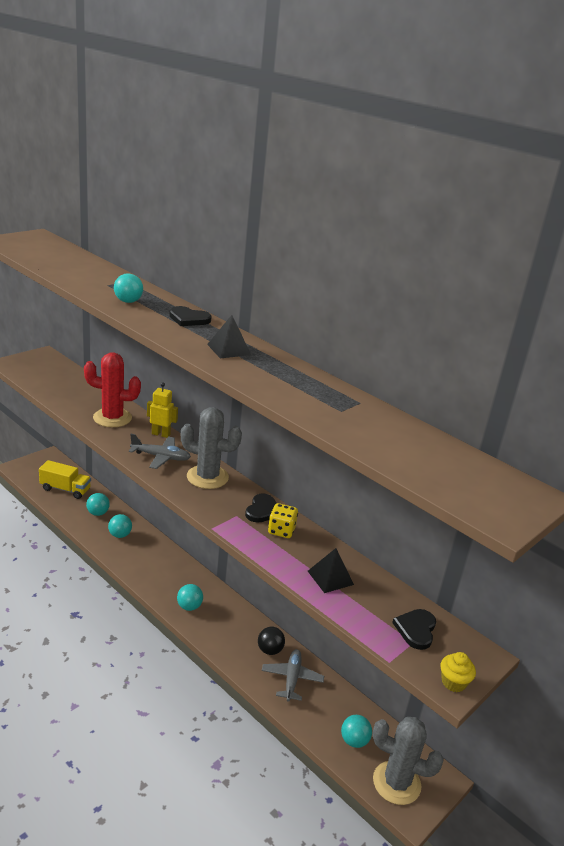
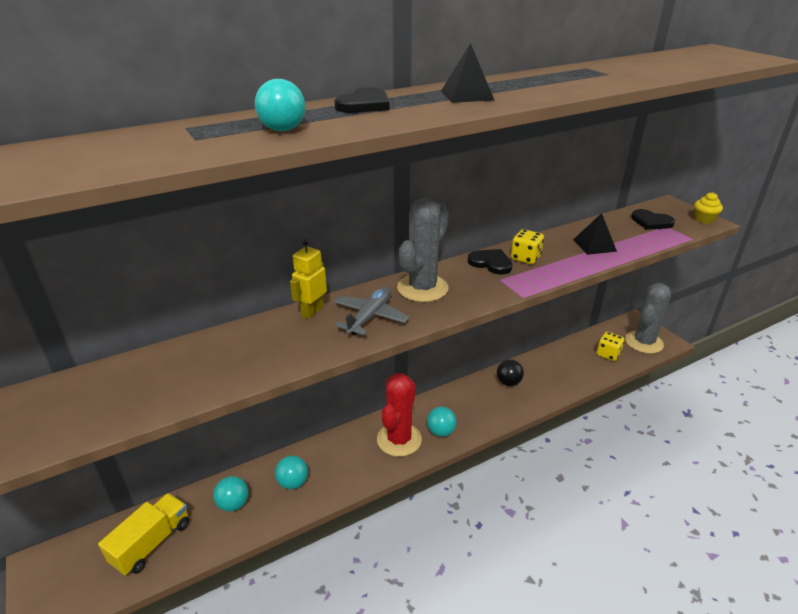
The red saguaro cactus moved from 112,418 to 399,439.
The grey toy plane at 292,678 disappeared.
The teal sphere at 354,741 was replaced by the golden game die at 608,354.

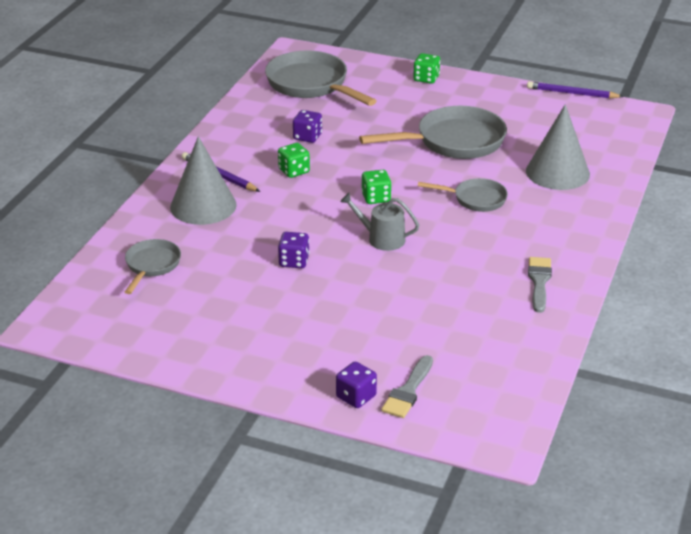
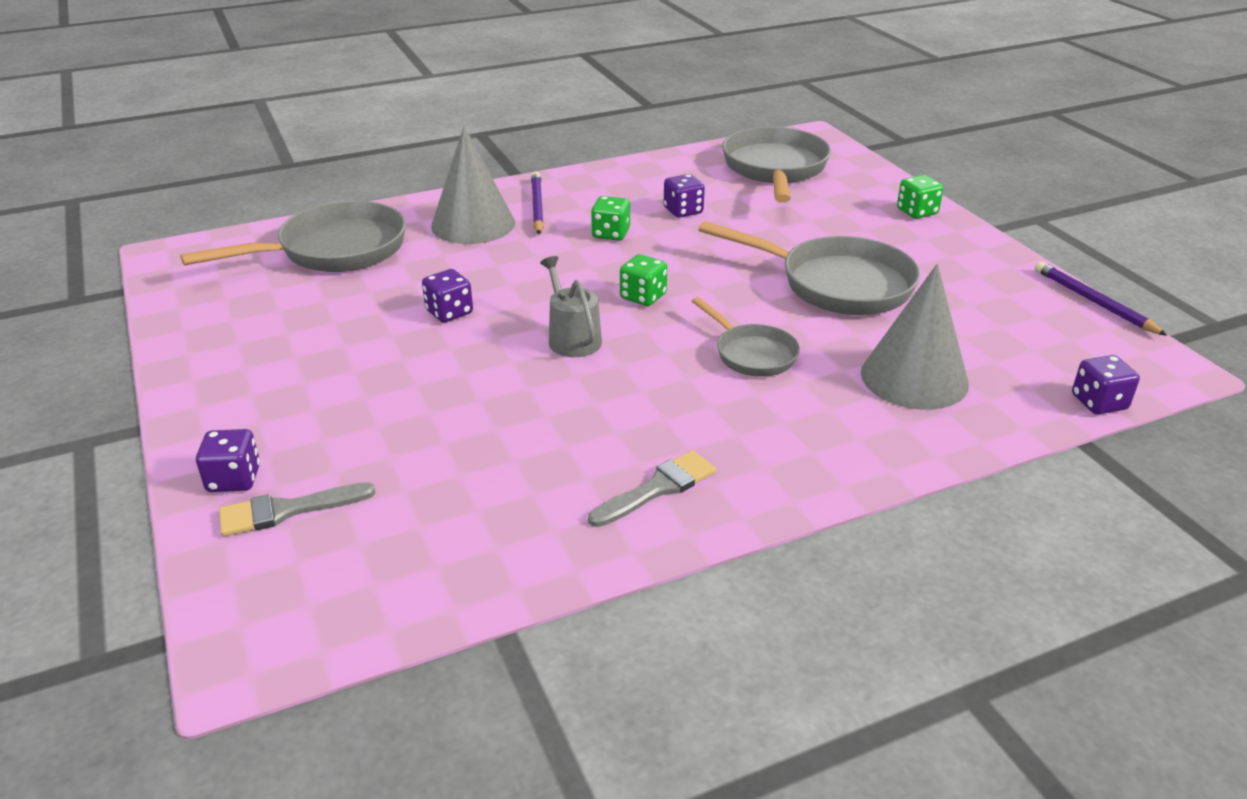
The grey frying pan at 151,266 changed to 1.79 times the size.
The royal purple game die at 1099,402 appeared.

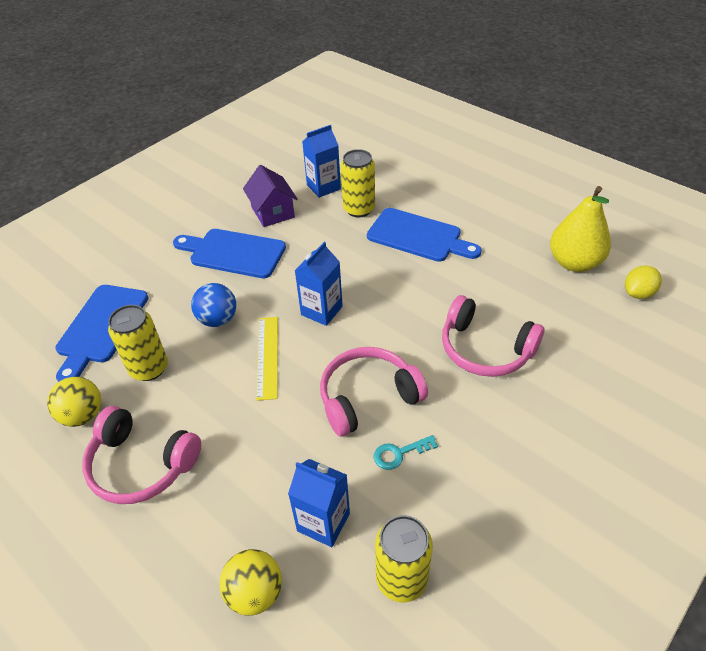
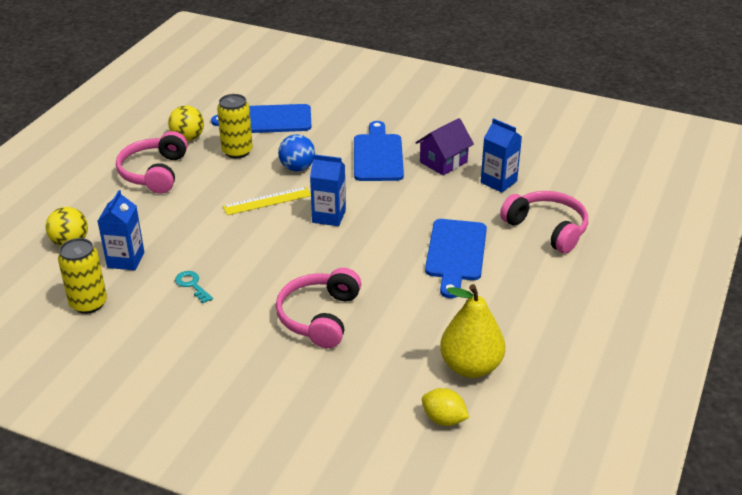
The rosy over-ear headphones moved from 368,397 to 547,229.
The golden soda can at 359,209 disappeared.

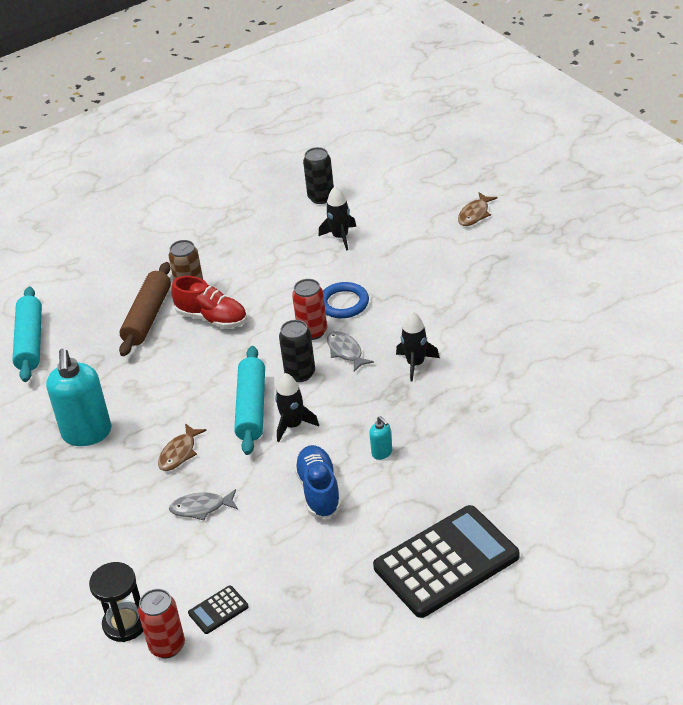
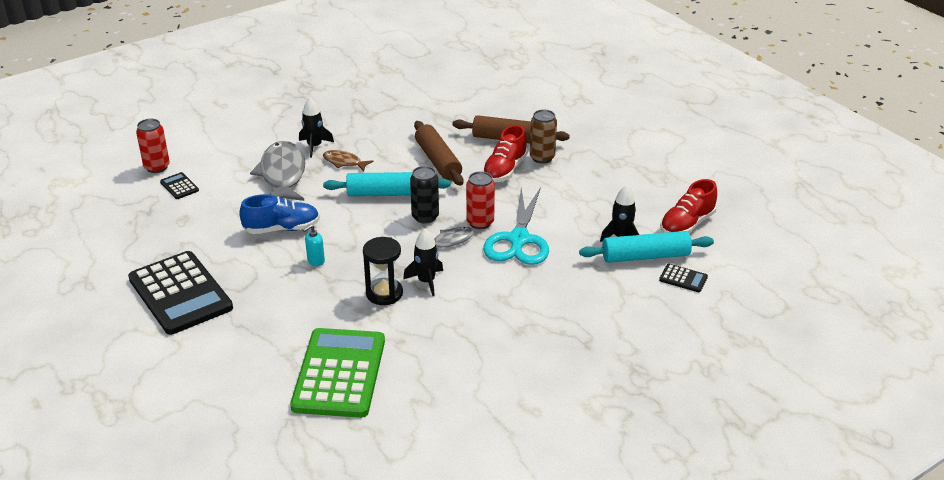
The teal rolling pin moved from 30,342 to 645,256.
The teal pump bottle at 87,433 disappeared.
The black sand timer moved from 125,624 to 384,293.
The grey fish figure at 201,508 changed to 1.99 times the size.
The black spaceship moved from 293,425 to 314,146.
The black soda can at 321,197 was replaced by the red lace-up shoe at 687,224.
The royal blue ring at 343,303 was replaced by the teal shears at 518,239.
The brown fish figure at 475,214 disappeared.
The emerald calculator at 339,373 appeared.
The brown rolling pin at 438,161 appeared.
The black calculator at 683,278 appeared.

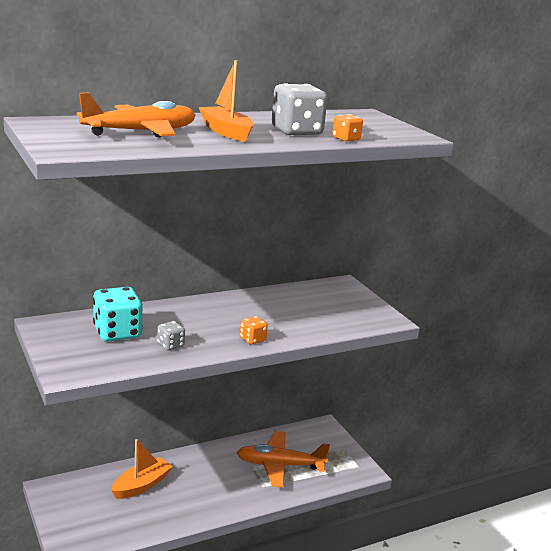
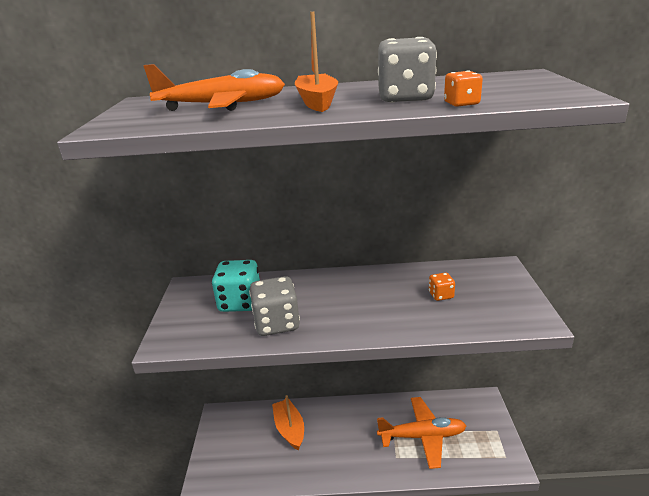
The bright orange boat at 141,485 turned 90 degrees counterclockwise.
The grey game die at 170,345 changed to 1.96 times the size.
The bright orange toy plane at 280,465 turned 150 degrees clockwise.
The bright orange game die moved from 252,339 to 441,295.

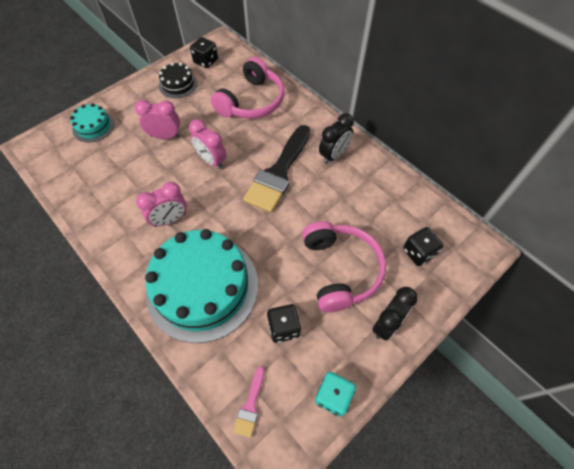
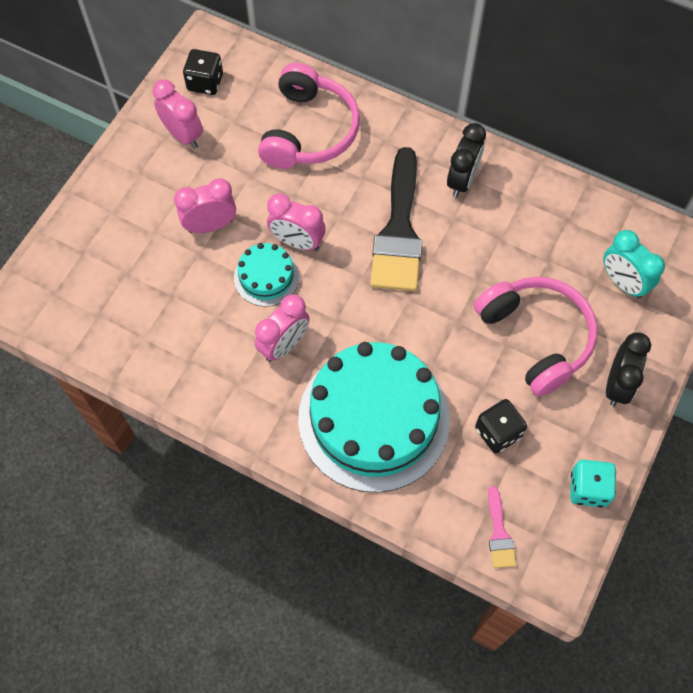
The teal layer cake moved from 93,126 to 266,277.
The black layer cake at 178,84 was replaced by the rosy alarm clock at 183,135.
The black game die at 418,252 was replaced by the teal alarm clock at 623,282.

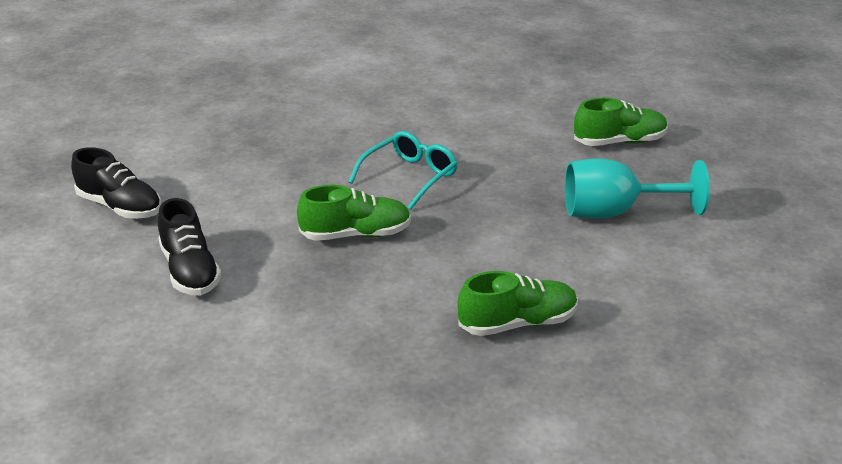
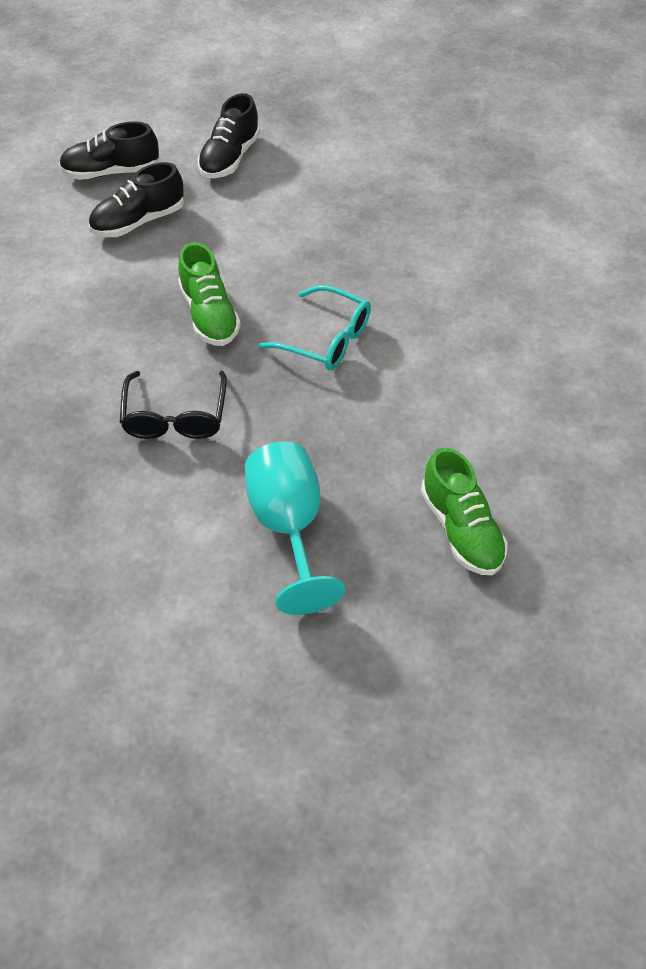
The emerald lace-up shoe at 518,323 disappeared.
The black lace-up shoe at 111,172 appeared.
The black spectacles at 175,416 appeared.

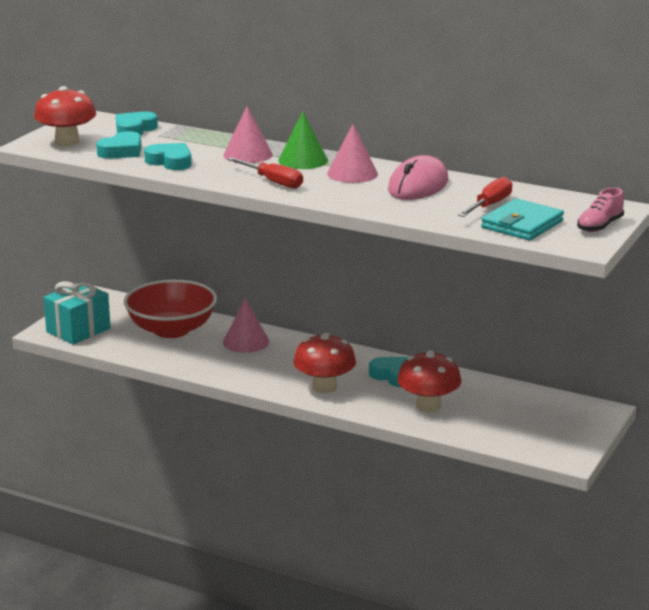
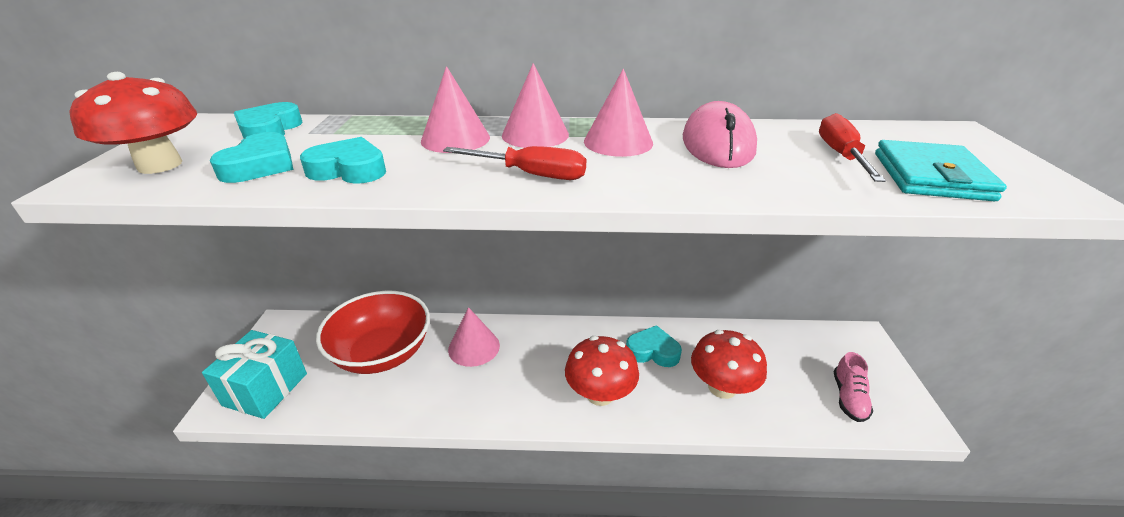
The emerald cone at 303,160 became the rosy cone at 535,135.
The rosy lace-up shoe moved from 599,226 to 848,398.

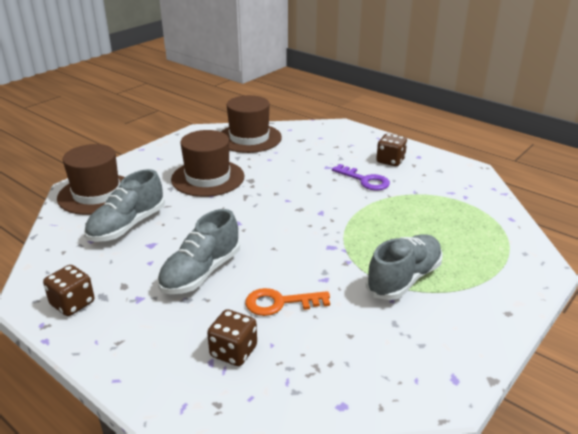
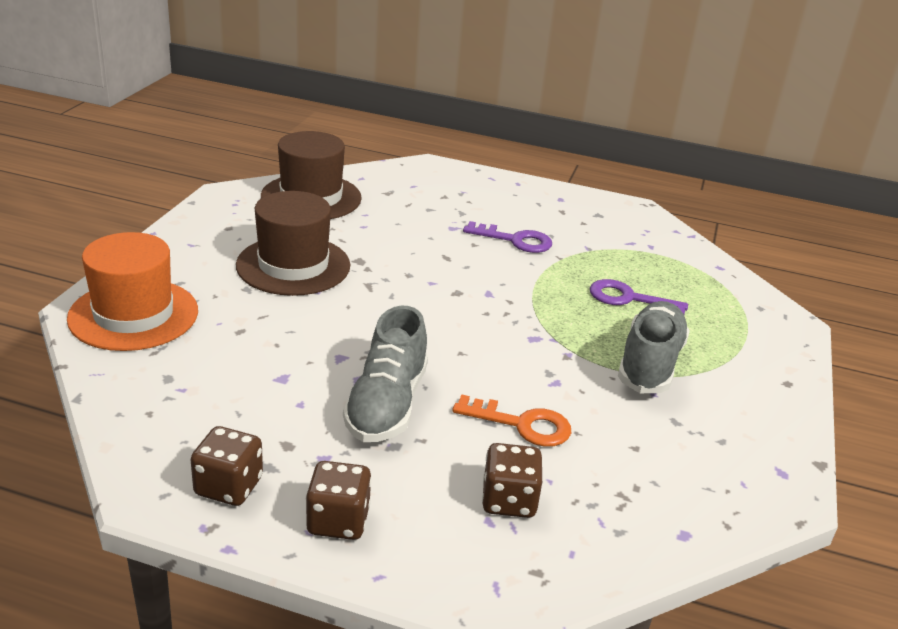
The brown top hat at 97,194 became the bright orange top hat at 133,315.
The grey lace-up shoe at 127,226 disappeared.
The bright orange door key at 280,303 turned 135 degrees counterclockwise.
The brown game die moved from 390,161 to 338,521.
The royal purple door key at 628,299 appeared.

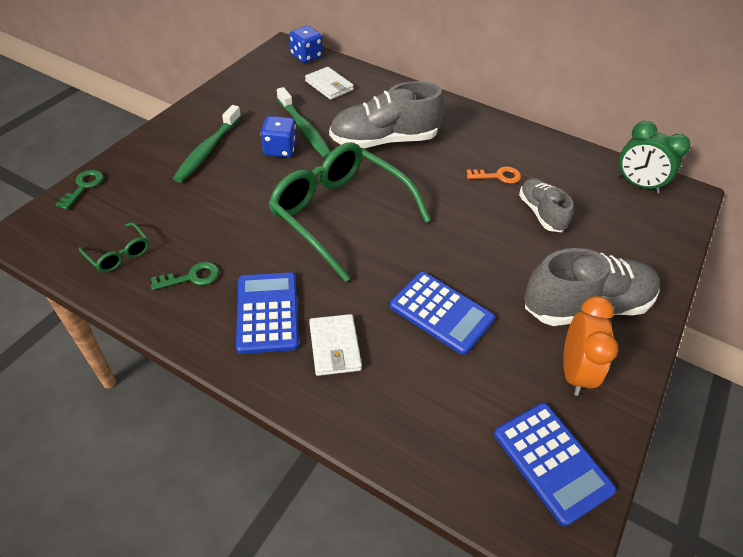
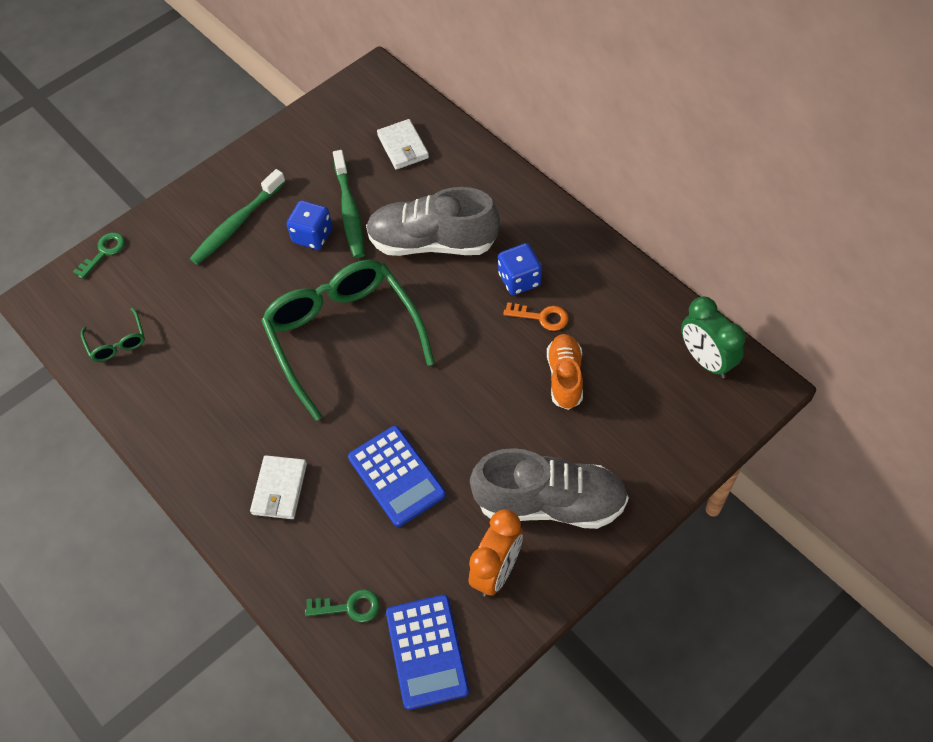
The emerald door key moved from 191,277 to 349,607.
The royal blue calculator at 267,312 disappeared.
The royal blue game die moved from 306,56 to 519,280.
The grey lace-up shoe at 541,213 became the bright orange lace-up shoe at 565,377.

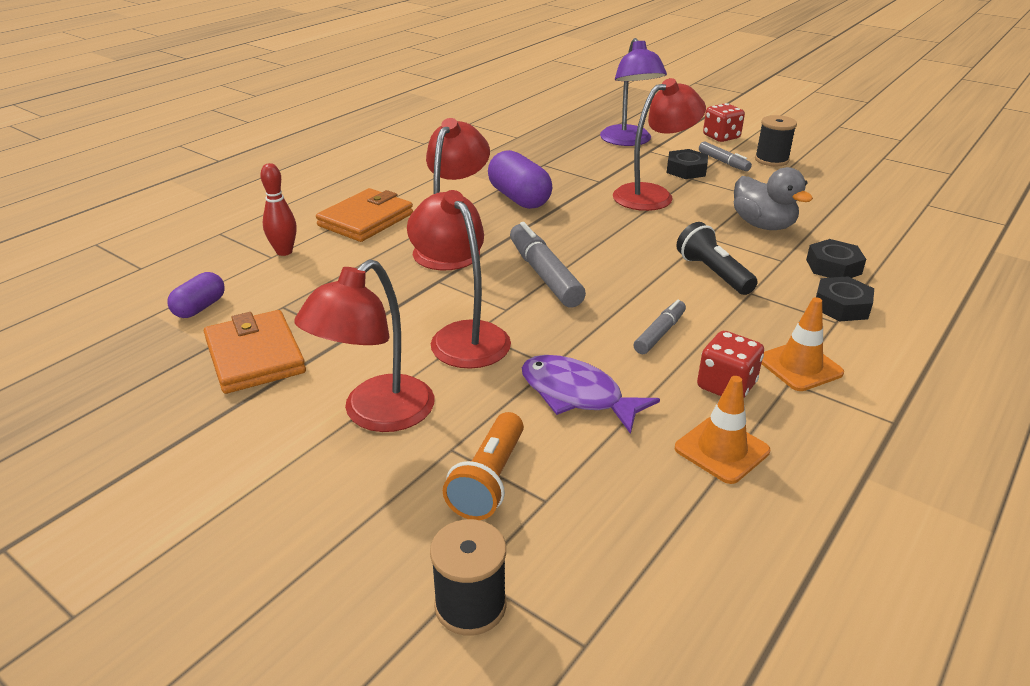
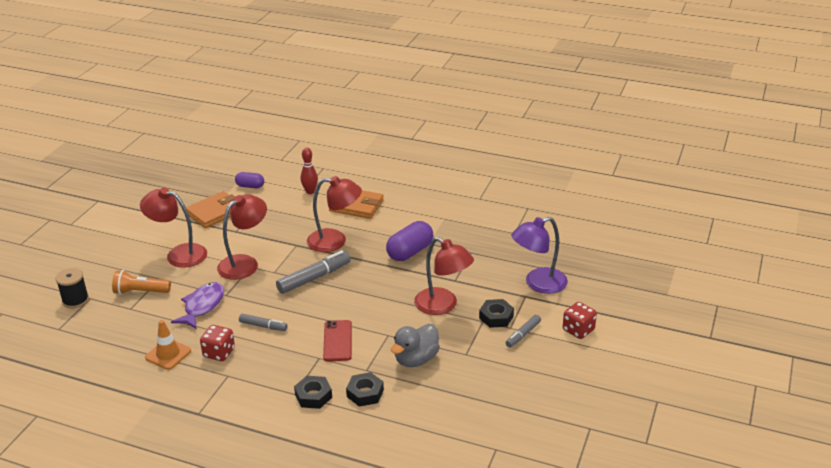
The black flashlight at 713,273 was replaced by the red smartphone at 337,341.
The black spool at 771,160 disappeared.
The bright orange traffic cone at 799,366 disappeared.

